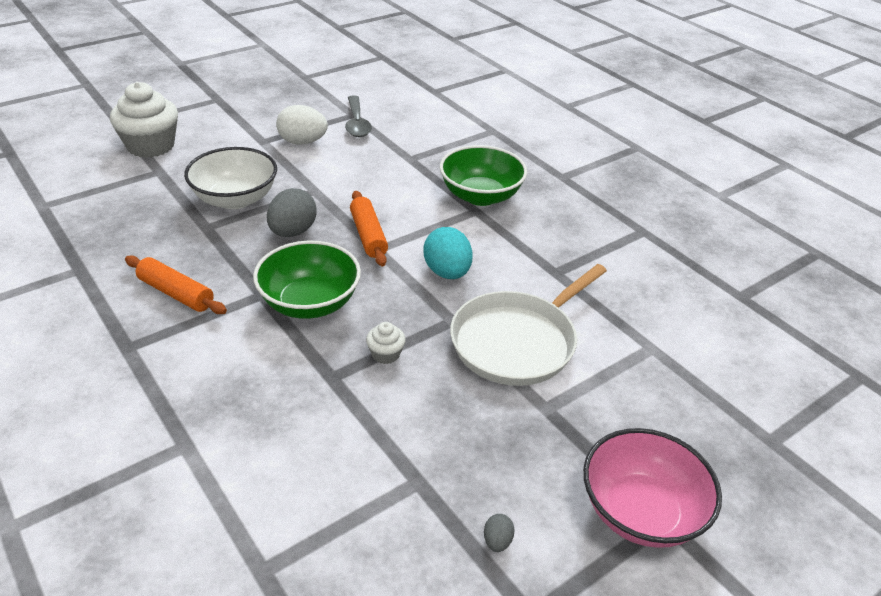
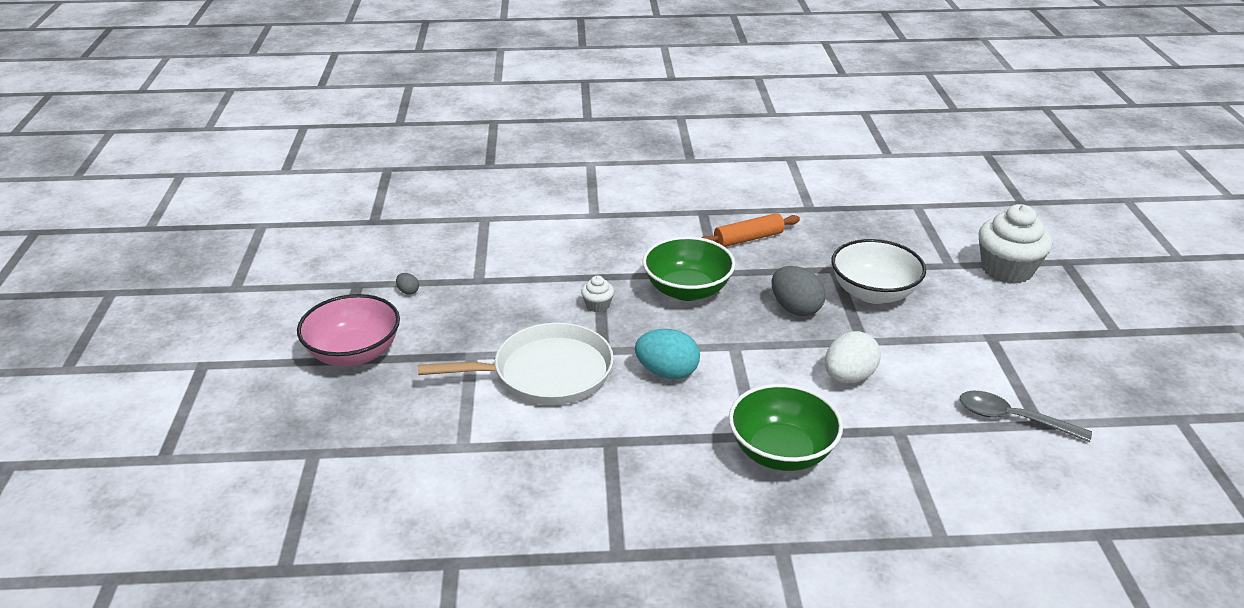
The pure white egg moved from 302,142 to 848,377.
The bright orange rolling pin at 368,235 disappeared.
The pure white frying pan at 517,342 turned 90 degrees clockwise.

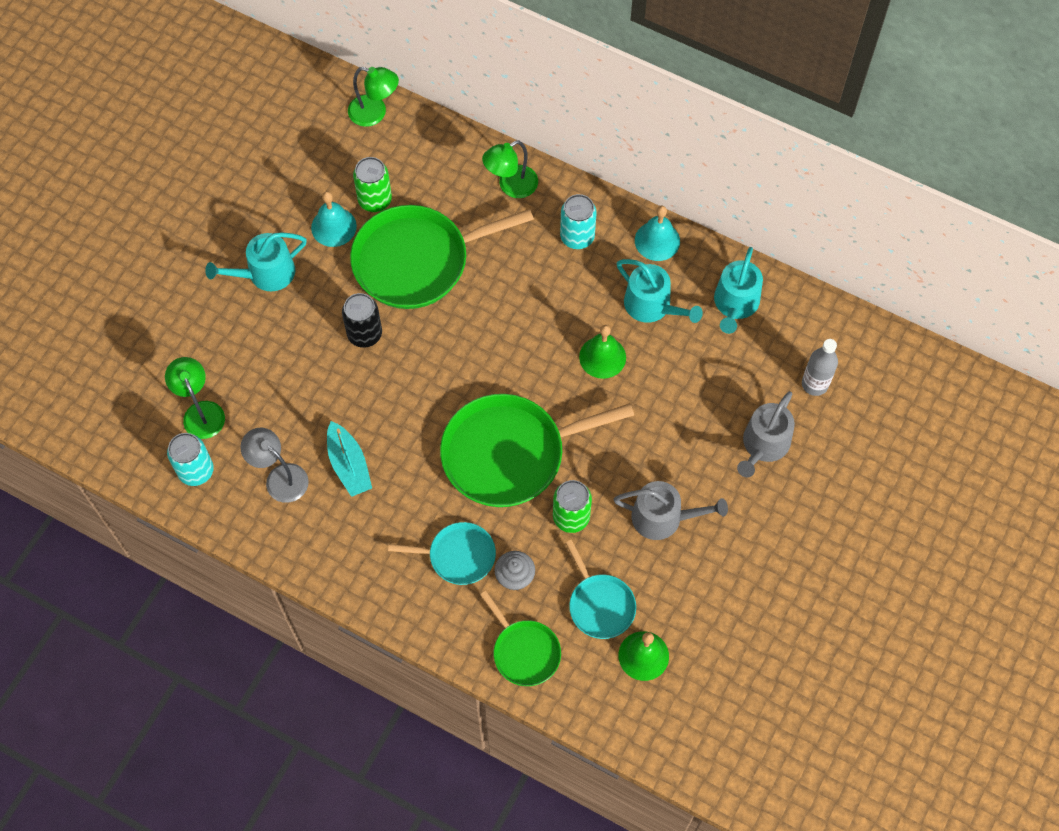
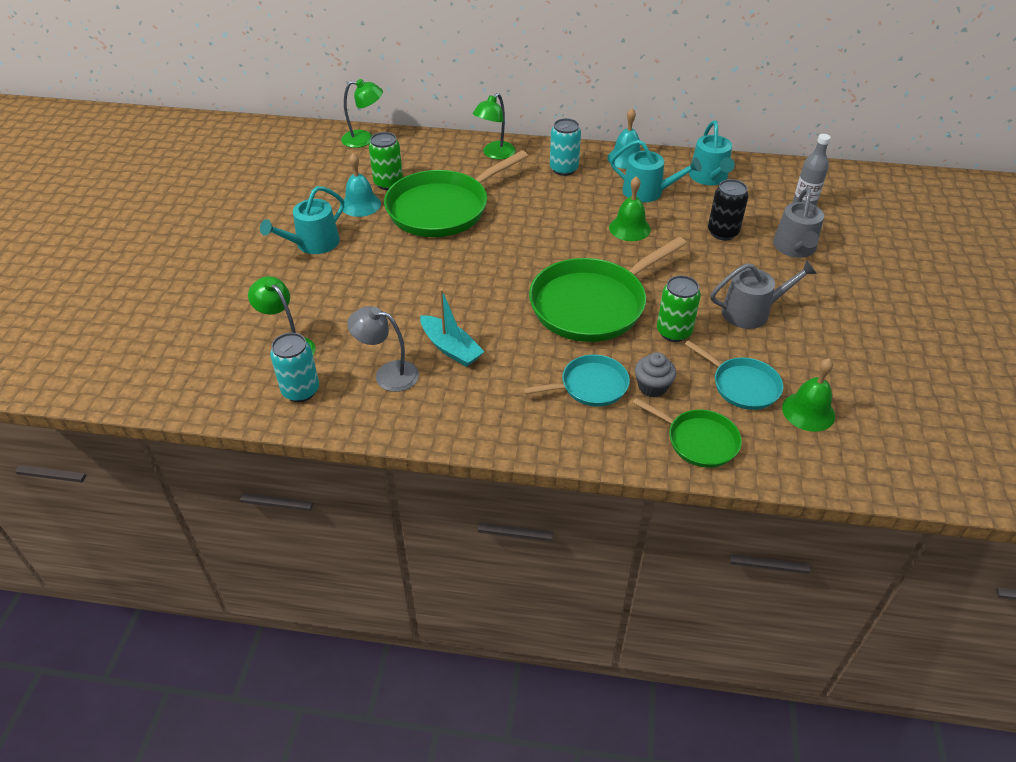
The black soda can moved from 364,334 to 722,232.

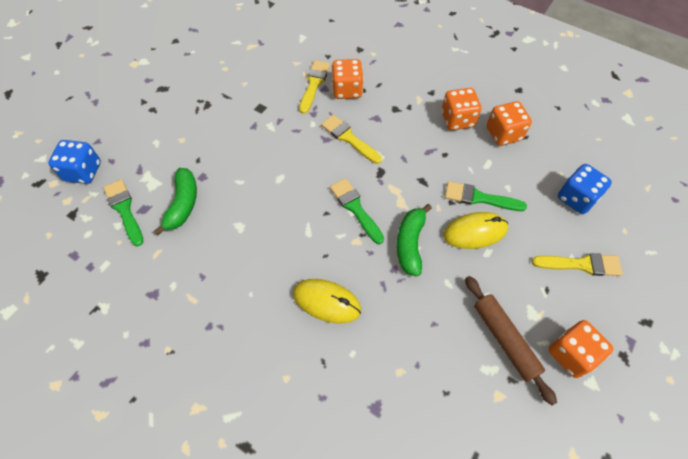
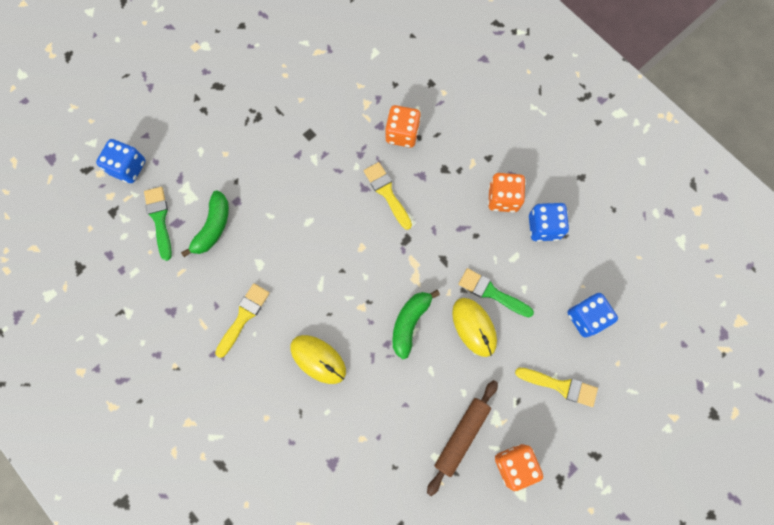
The golden paint brush moved from 314,84 to 243,317.
The emerald paint brush at 355,208 disappeared.
The golden PC mouse at 475,232 turned 60 degrees clockwise.
The brown rolling pin at 505,339 turned 45 degrees clockwise.
The bright orange game die at 503,134 became the royal blue game die at 544,227.

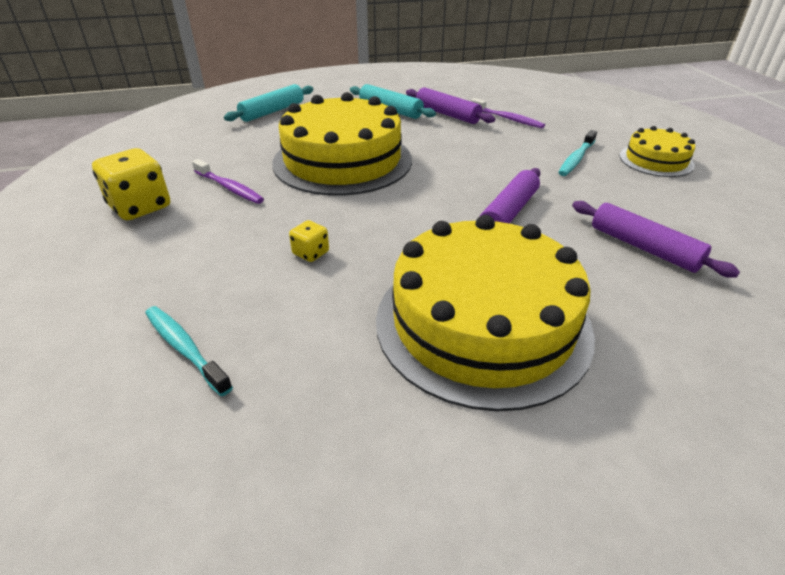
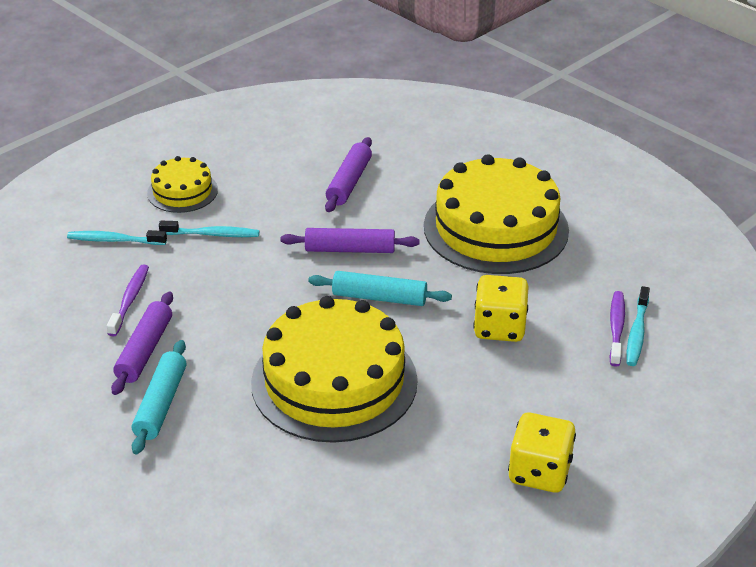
The royal purple tooth brush moved from 229,188 to 616,328.
The teal rolling pin moved from 272,111 to 379,297.
The golden game die at 311,253 changed to 1.97 times the size.
The teal tooth brush at 115,240 appeared.

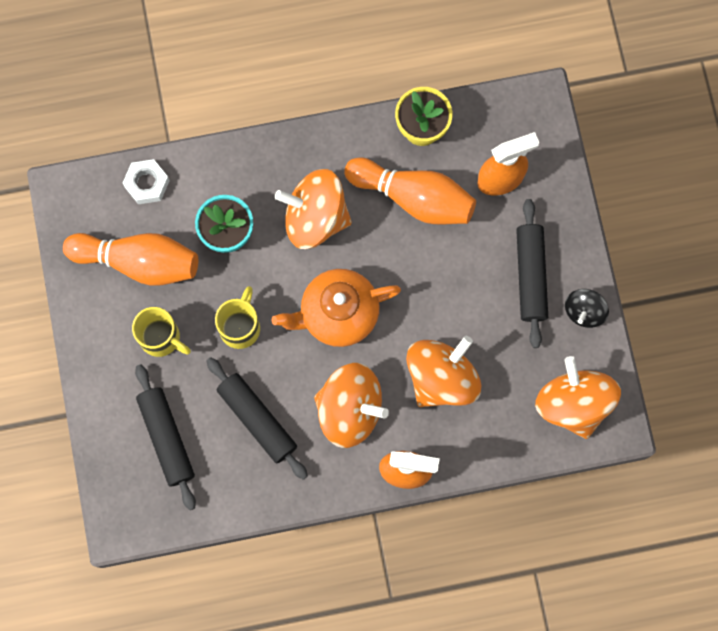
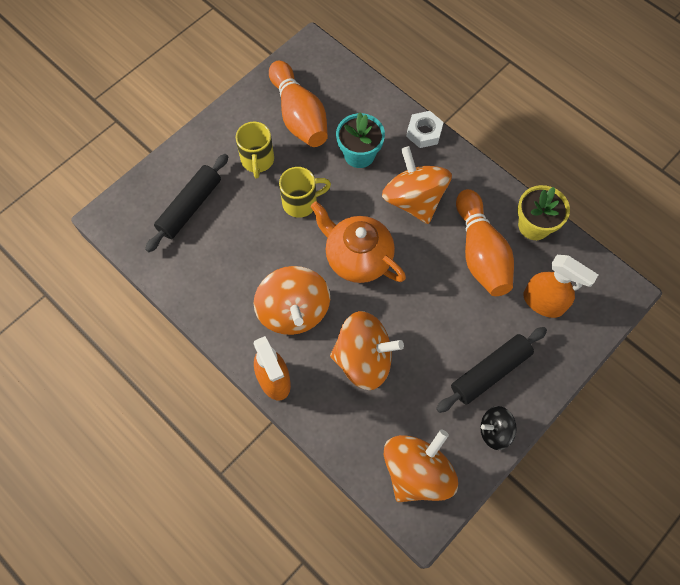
The pure white nut moved from 147,184 to 424,132.
The black rolling pin at 257,419 disappeared.

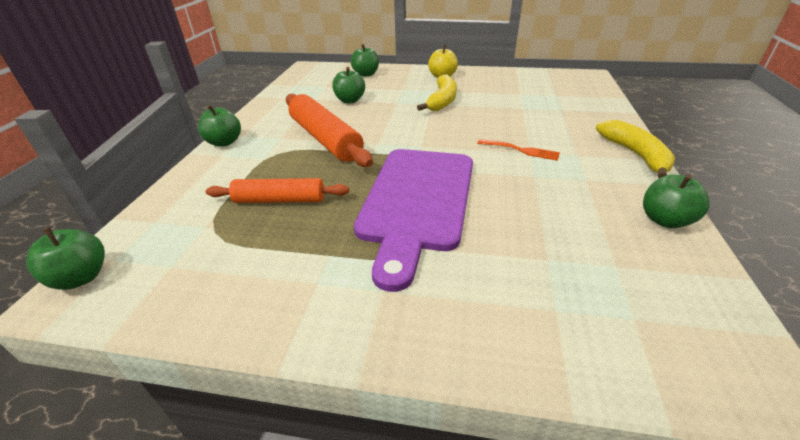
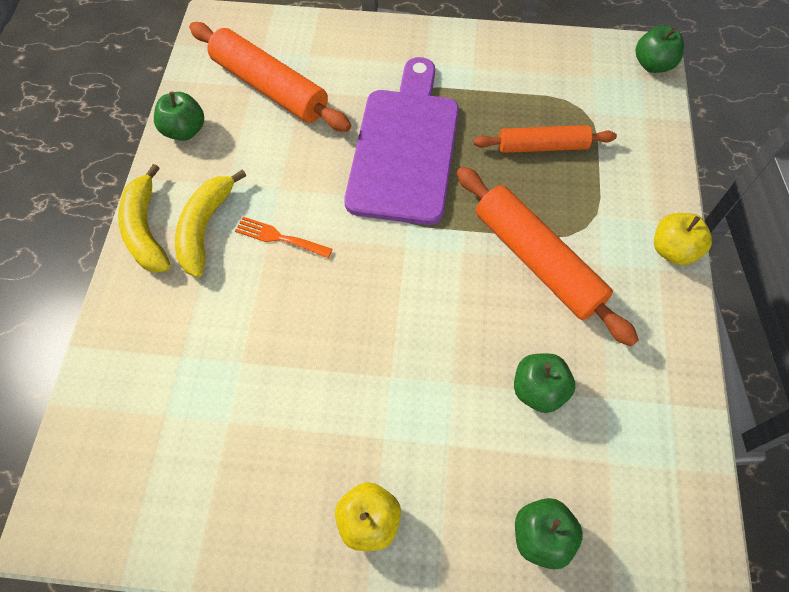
The emerald apple fruit at 224,142 became the golden apple fruit at 673,250.
The golden banana moved from 442,100 to 205,228.
The bright orange rolling pin at 269,87 appeared.

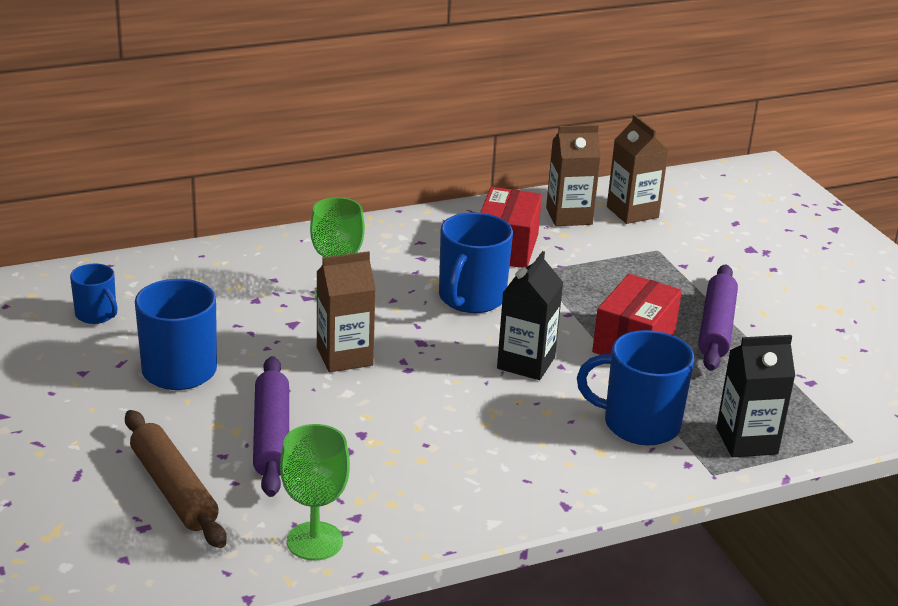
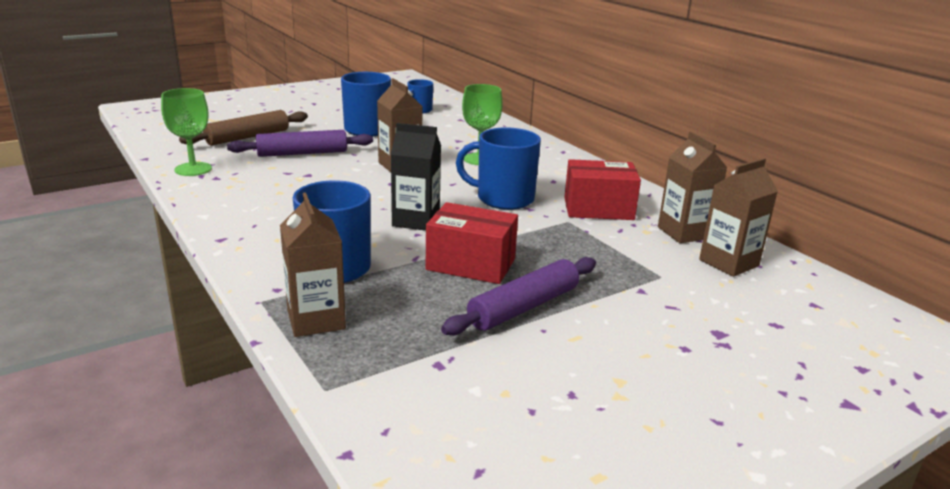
The royal purple rolling pin at 716,327 turned 45 degrees counterclockwise.
The black carton at 746,441 became the brown carton at 316,320.

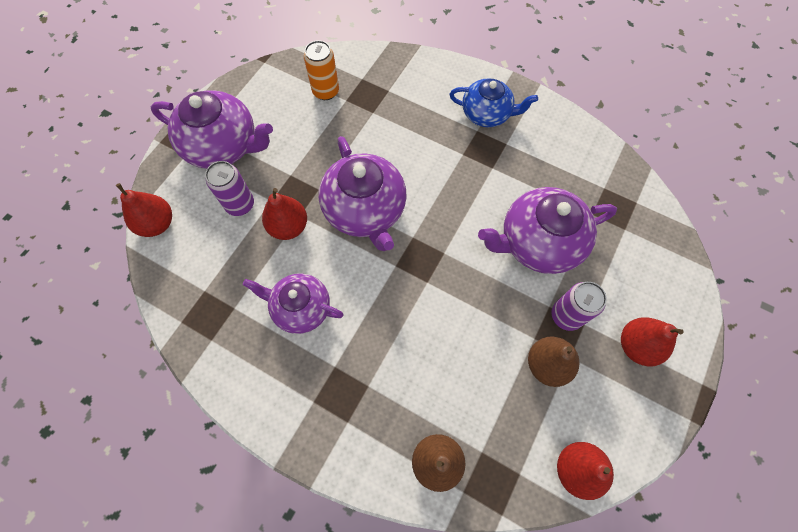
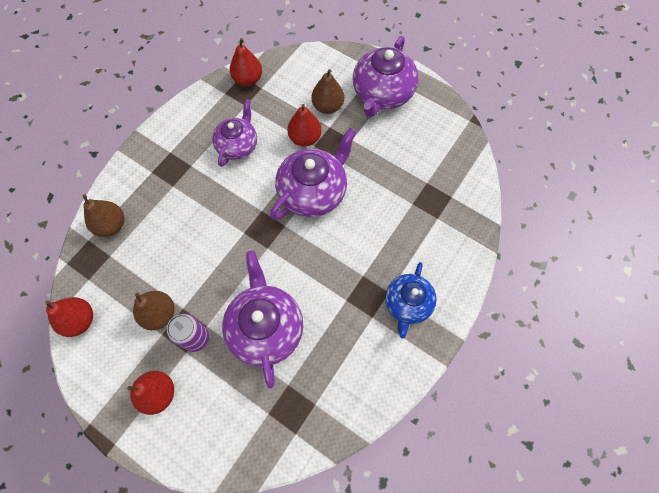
The red pear fruit moved from 157,224 to 248,79.
The royal purple soda can at 240,205 was replaced by the brown pear fruit at 327,106.
The bright orange soda can at 326,91 disappeared.
The royal purple tea pot at 365,210 turned 150 degrees clockwise.

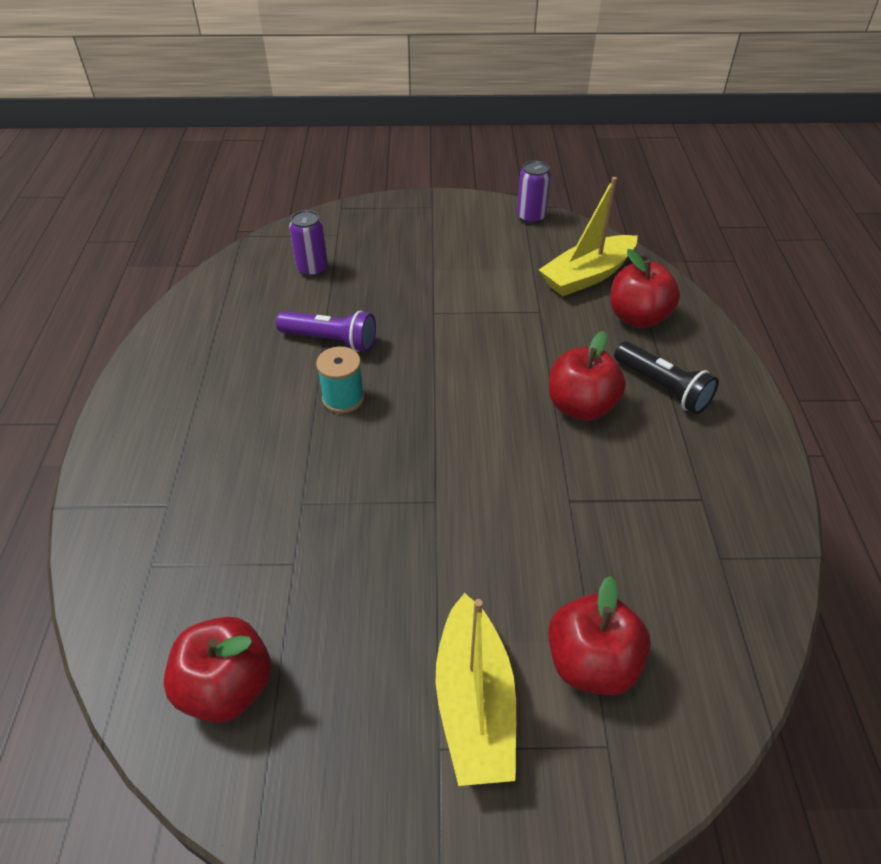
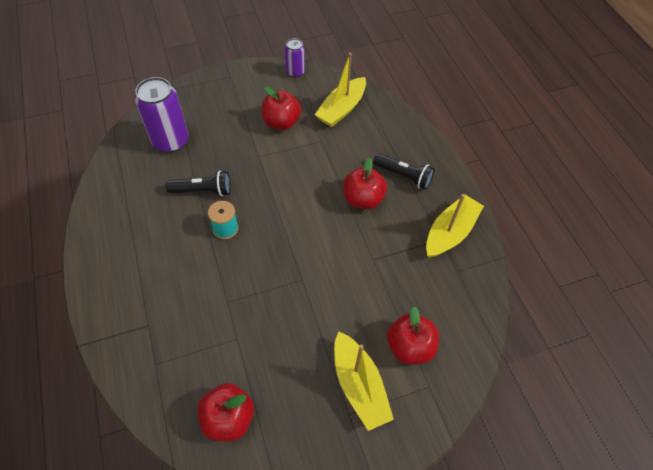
The royal purple flashlight at 331,340 became the black flashlight at 203,191.
The royal purple soda can at 312,269 changed to 1.80 times the size.
The red apple fruit moved from 637,317 to 281,123.
The golden boat at 450,232 appeared.

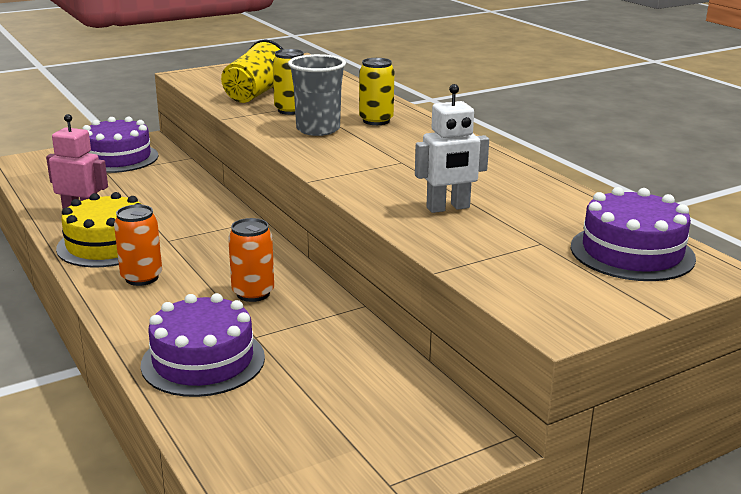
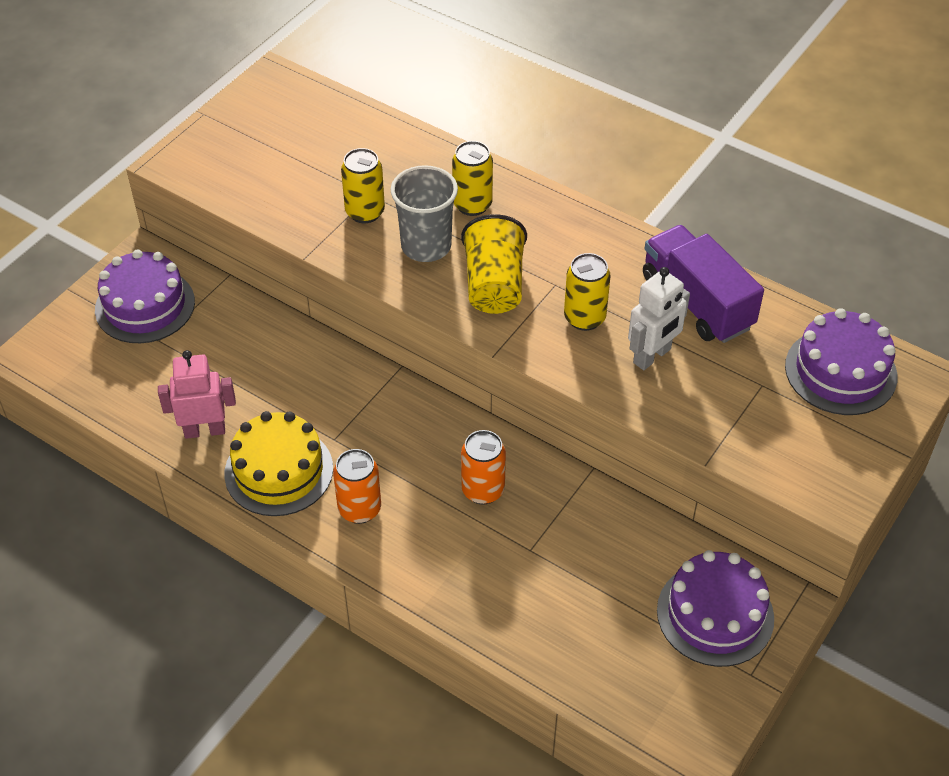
The royal purple layer cake moved from 203,361 to 715,614.
The golden cup moved from 255,94 to 494,285.
The golden soda can at 584,318 appeared.
The royal purple lorry at 696,302 appeared.

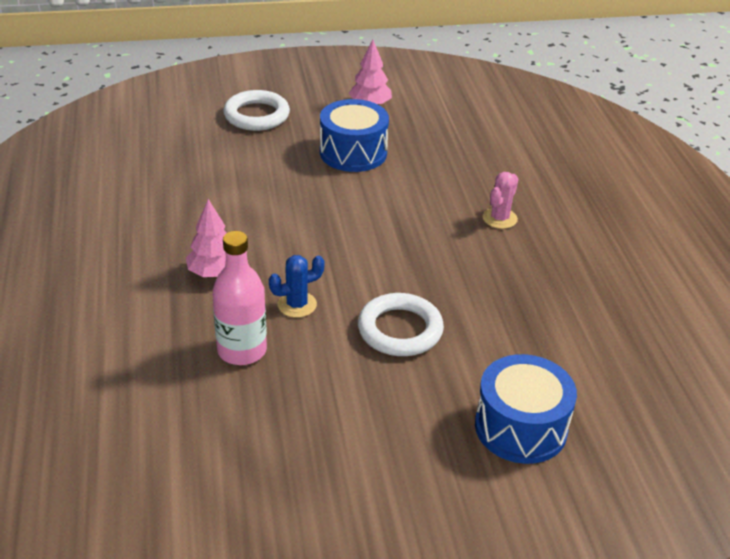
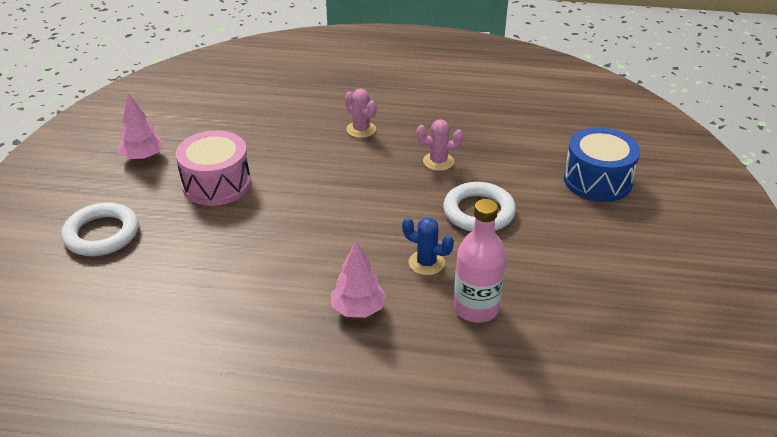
The royal blue saguaro cactus at 297,305 turned 60 degrees counterclockwise.
The royal blue snare drum at 353,152 became the rosy snare drum at 216,184.
The rosy saguaro cactus at 438,161 appeared.

